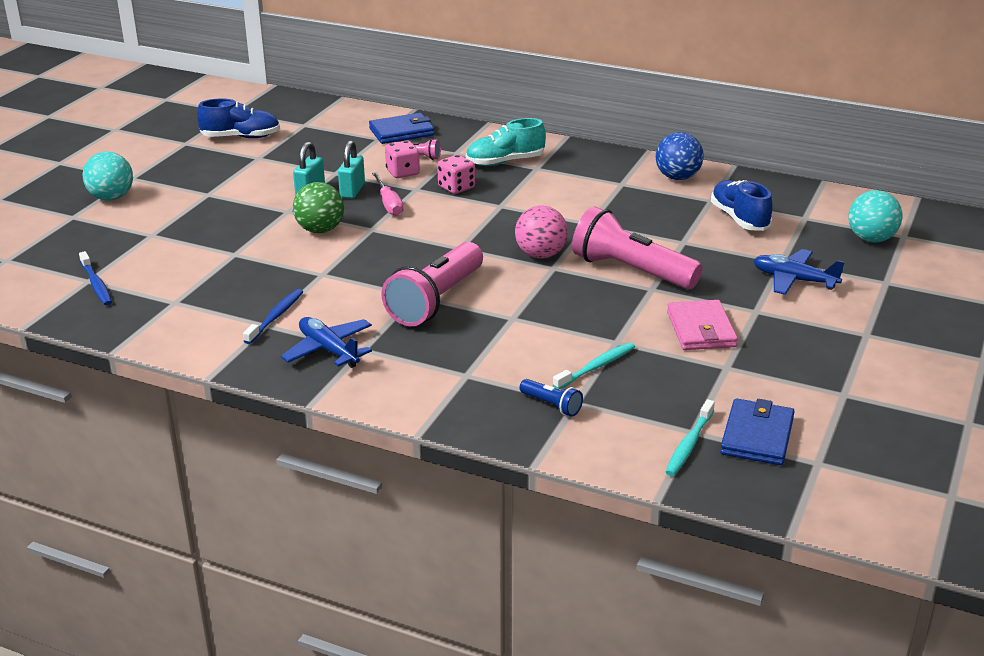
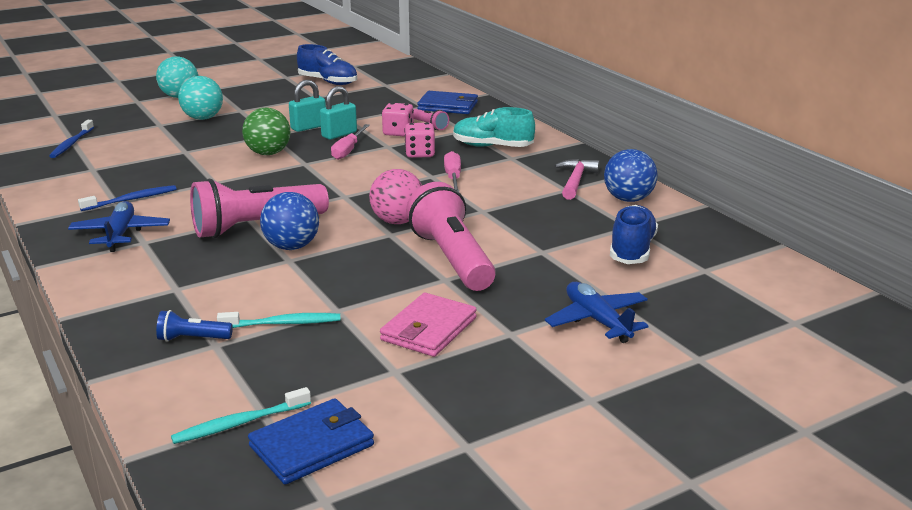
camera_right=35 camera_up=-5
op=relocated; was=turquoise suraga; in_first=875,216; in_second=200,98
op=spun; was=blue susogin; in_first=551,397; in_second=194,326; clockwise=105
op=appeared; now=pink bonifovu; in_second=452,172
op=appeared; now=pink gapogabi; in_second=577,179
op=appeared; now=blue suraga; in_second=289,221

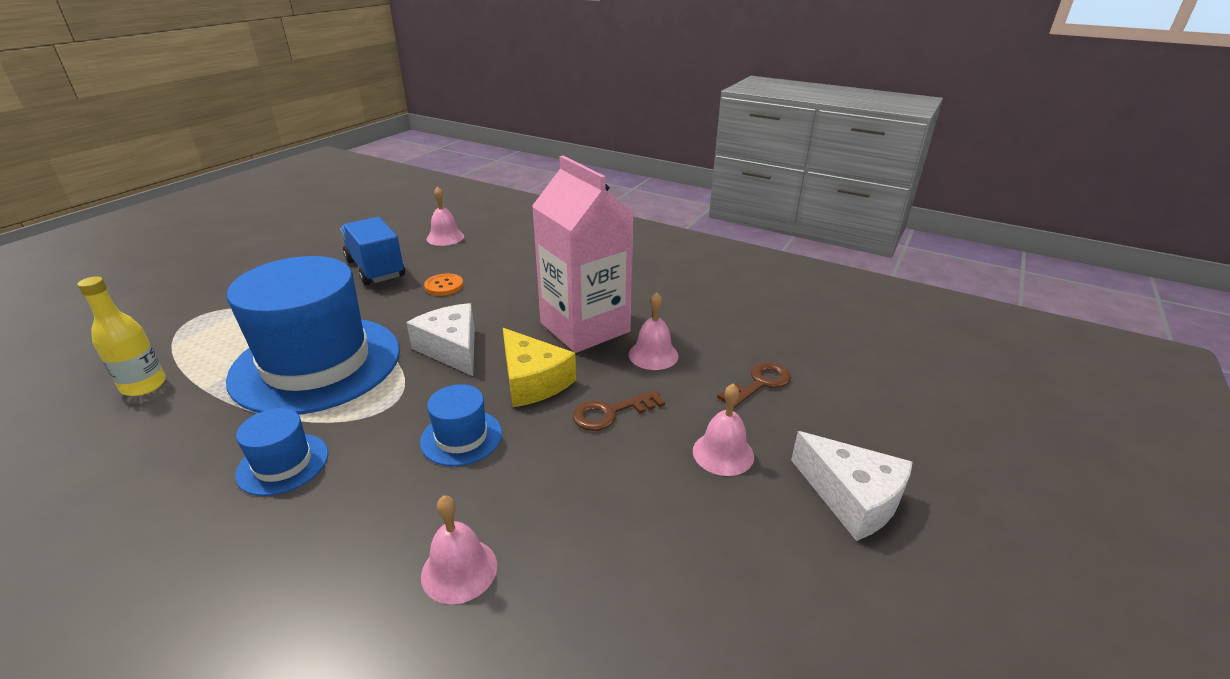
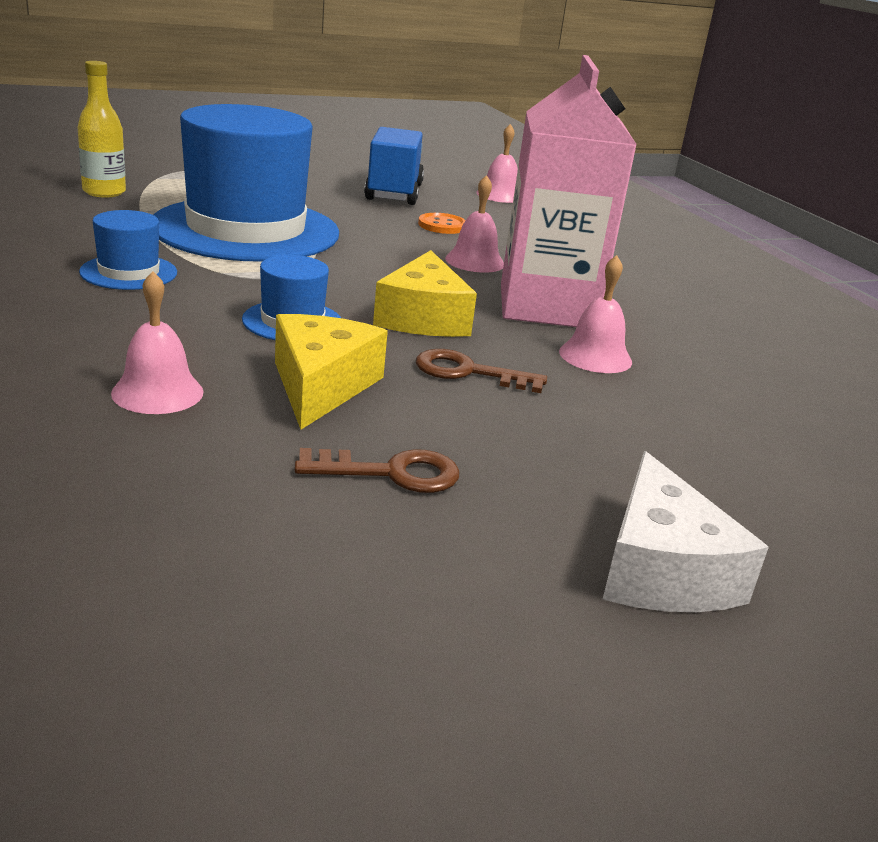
camera_right=35 camera_up=-5
op=missing; was=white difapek; in_first=440,339
op=relocated; was=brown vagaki; in_first=754,385; in_second=377,470
op=relocated; was=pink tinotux; in_first=723,429; in_second=474,224
op=appeared; now=yellow difapek; in_second=331,371

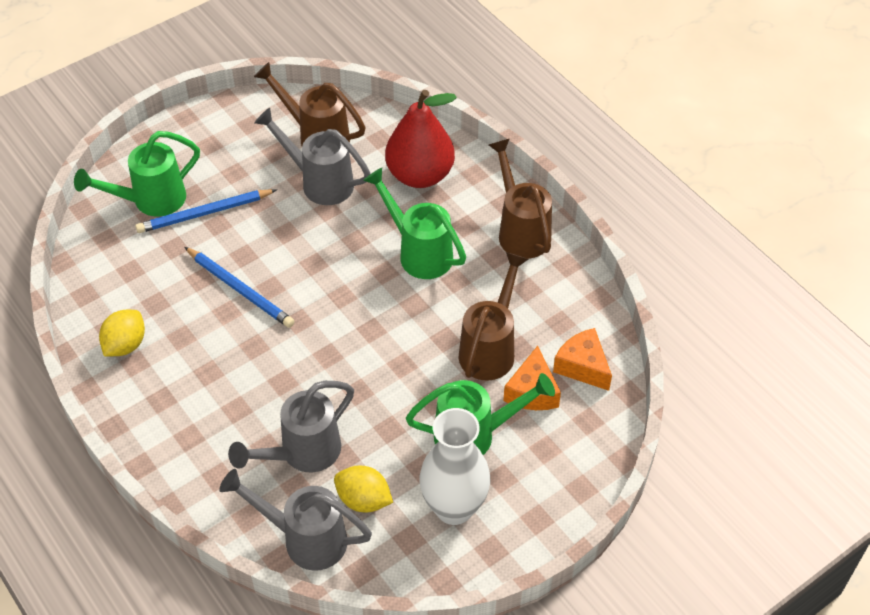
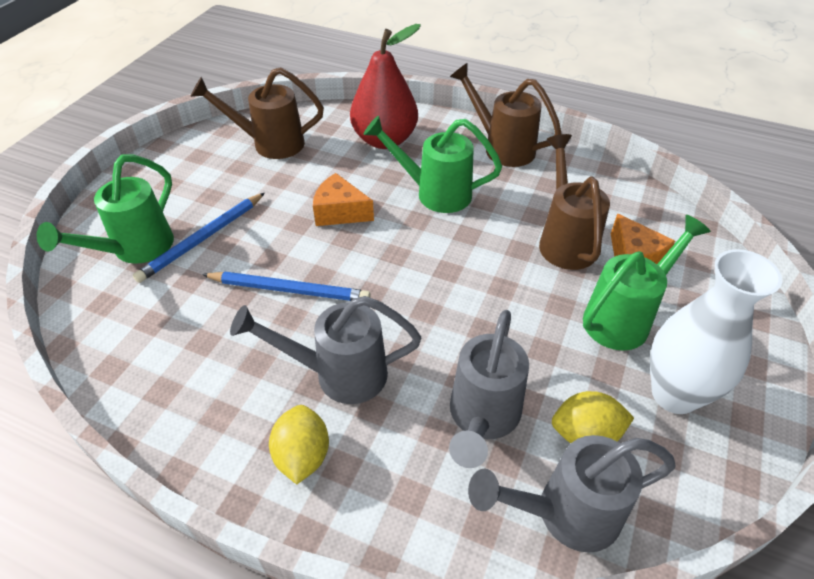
camera_right=-30 camera_up=-5
op=relocated; was=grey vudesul; in_first=312,156; in_second=325,350
op=relocated; was=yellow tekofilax; in_first=122,333; in_second=299,444
op=relocated; was=orange difapek; in_first=582,359; in_second=343,199

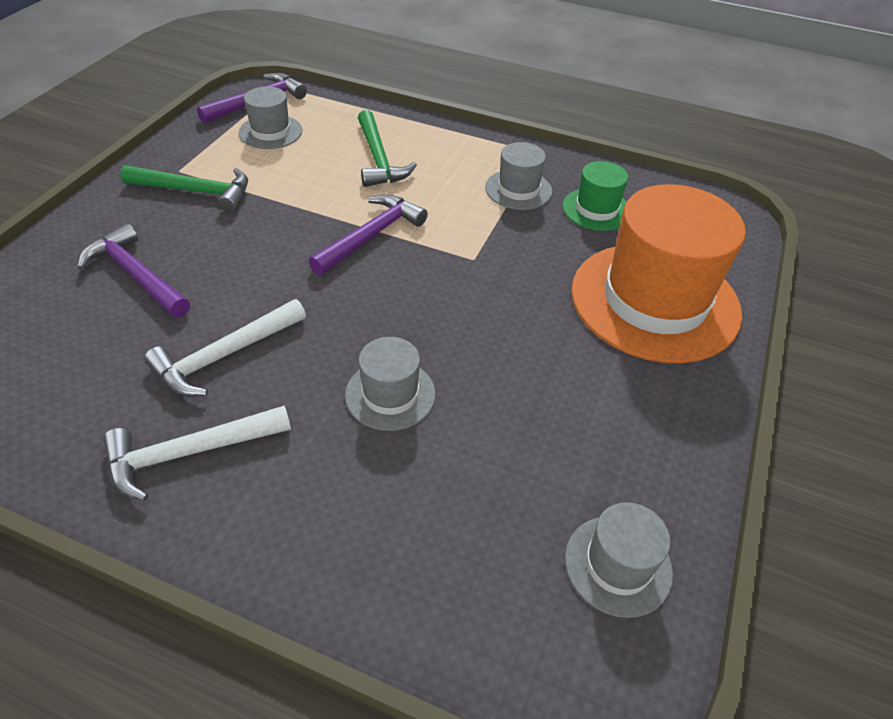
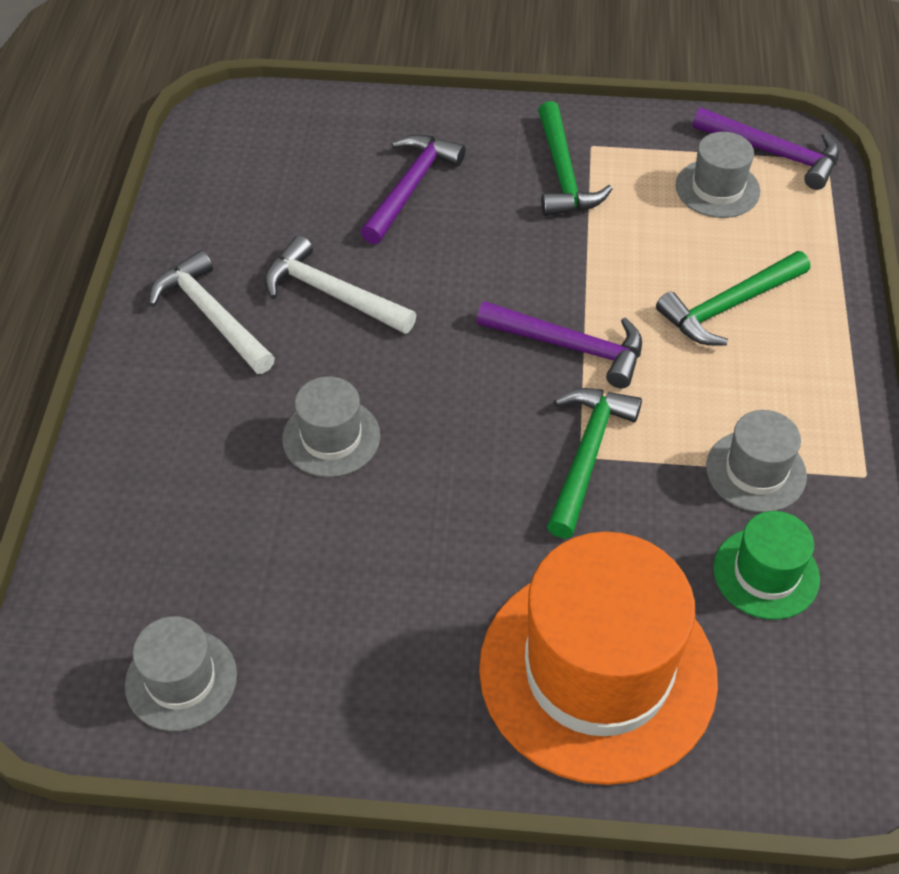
camera_right=75 camera_up=5
op=appeared; now=green gapogabi; in_second=594,463

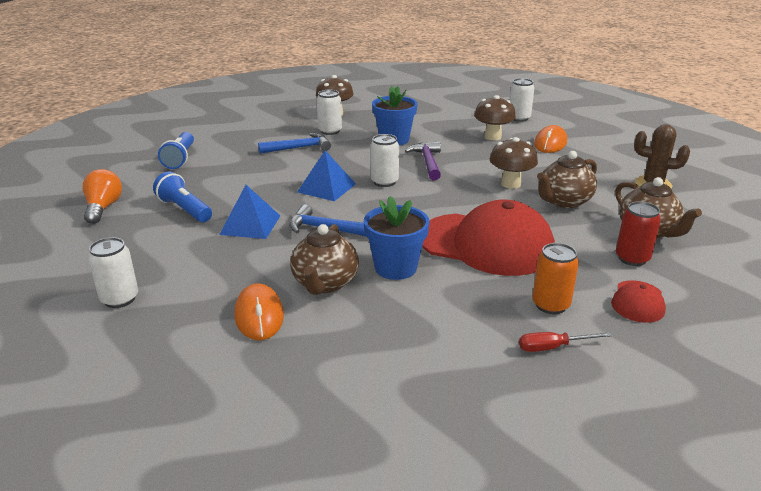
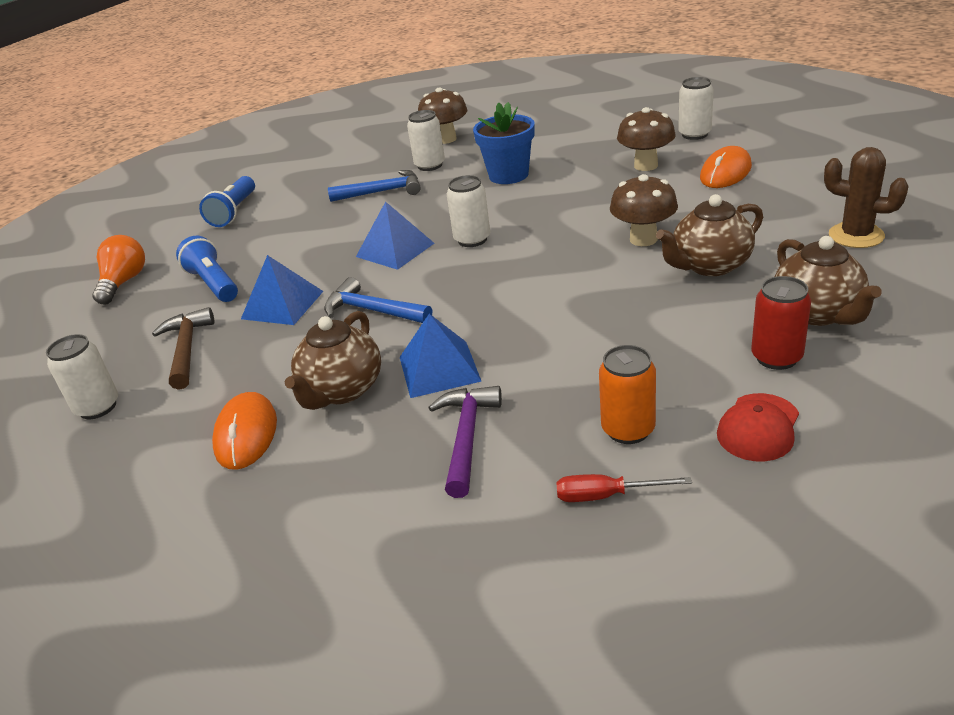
camera_right=15 camera_up=5
op=relocated; was=purple gapogabi; in_first=423,160; in_second=465,442
op=exchanged; was=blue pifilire; now=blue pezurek; in_first=397,238; in_second=440,356
op=missing; was=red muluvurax; in_first=488,238
op=appeared; now=brown gapogabi; in_second=183,348

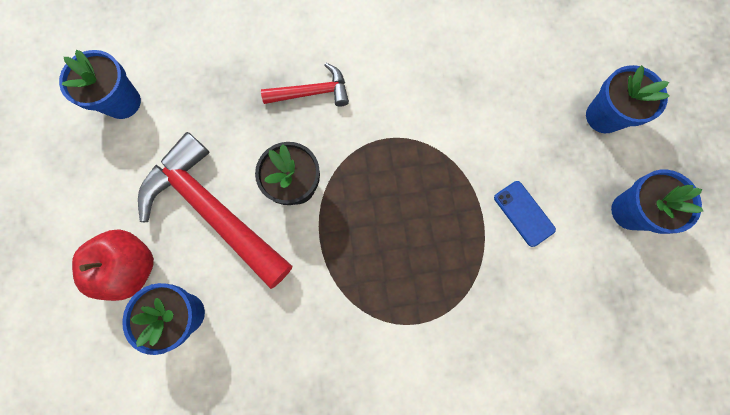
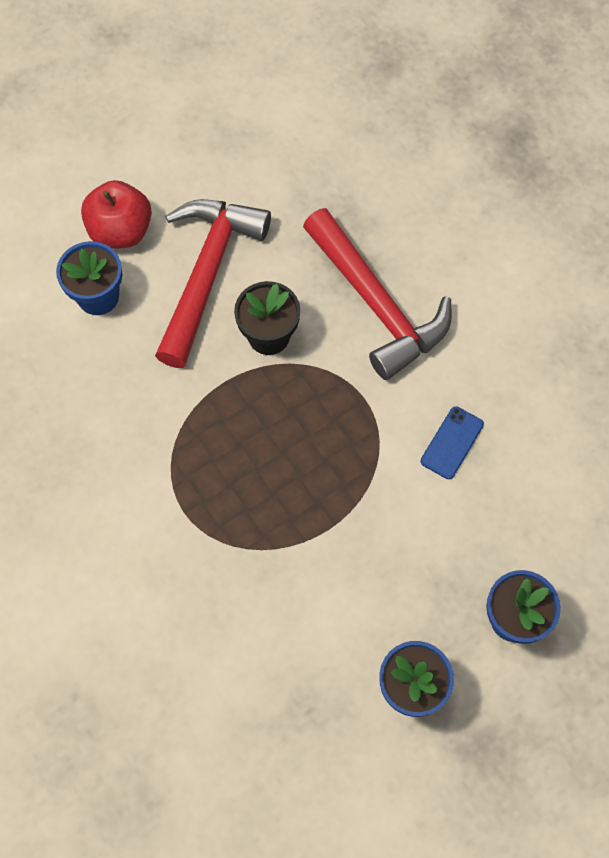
camera_right=65 camera_up=-10
op=missing; was=blue pifilire; in_first=100,84
op=size; was=red gapogabi; in_first=305,85; in_second=377,294; ratio=1.93
op=relocated; was=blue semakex; in_first=525,214; in_second=452,442

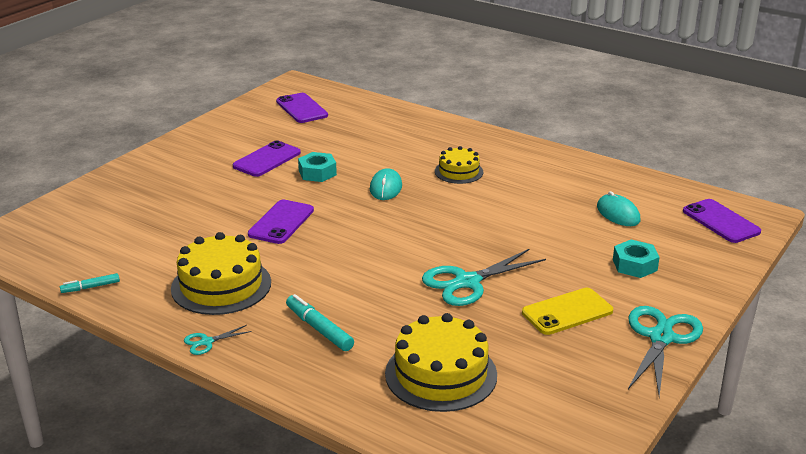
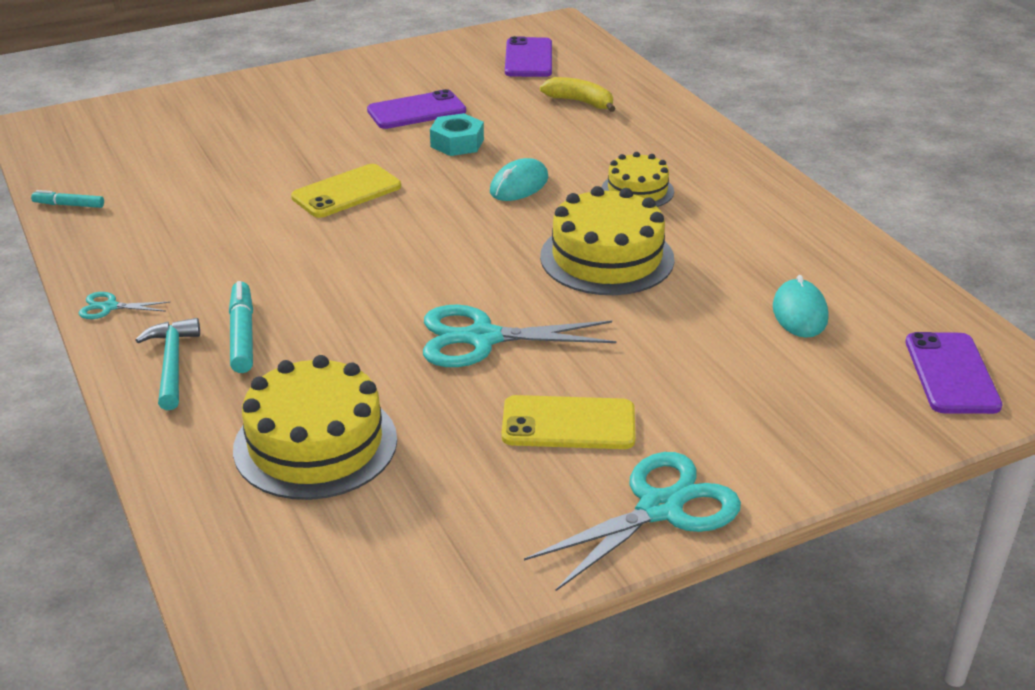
camera_right=30 camera_up=5
op=colour; was=purple semakex; now=yellow semakex; in_first=281,221; in_second=346,191
op=relocated; was=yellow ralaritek; in_first=221,273; in_second=607,240
op=missing; was=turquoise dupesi; in_first=636,258
op=appeared; now=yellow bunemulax; in_second=578,94
op=appeared; now=turquoise gapogabi; in_second=167,364

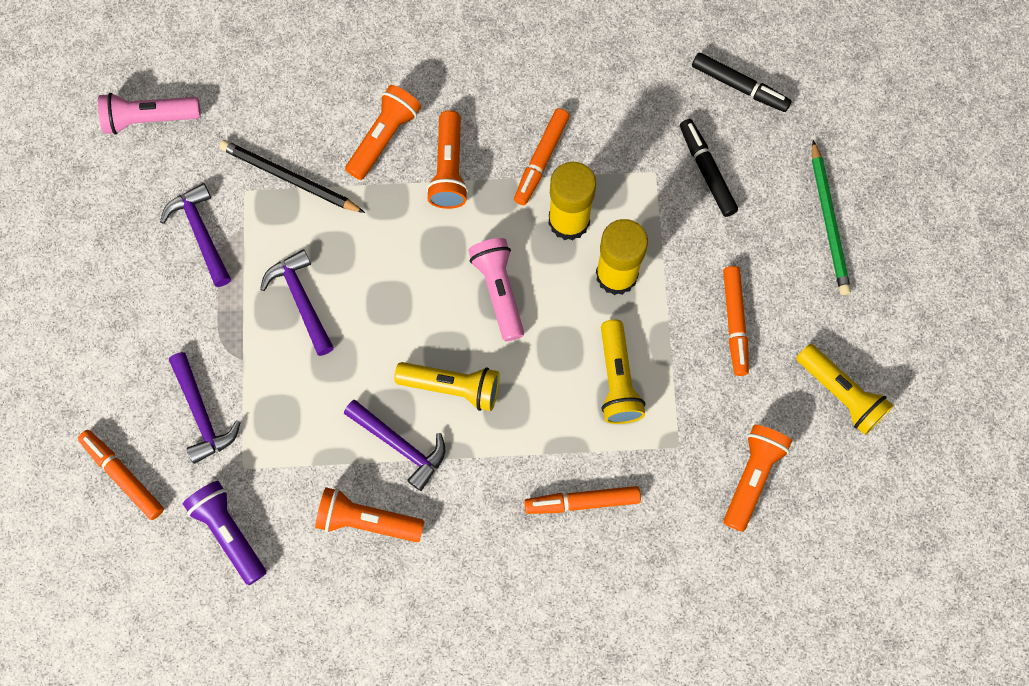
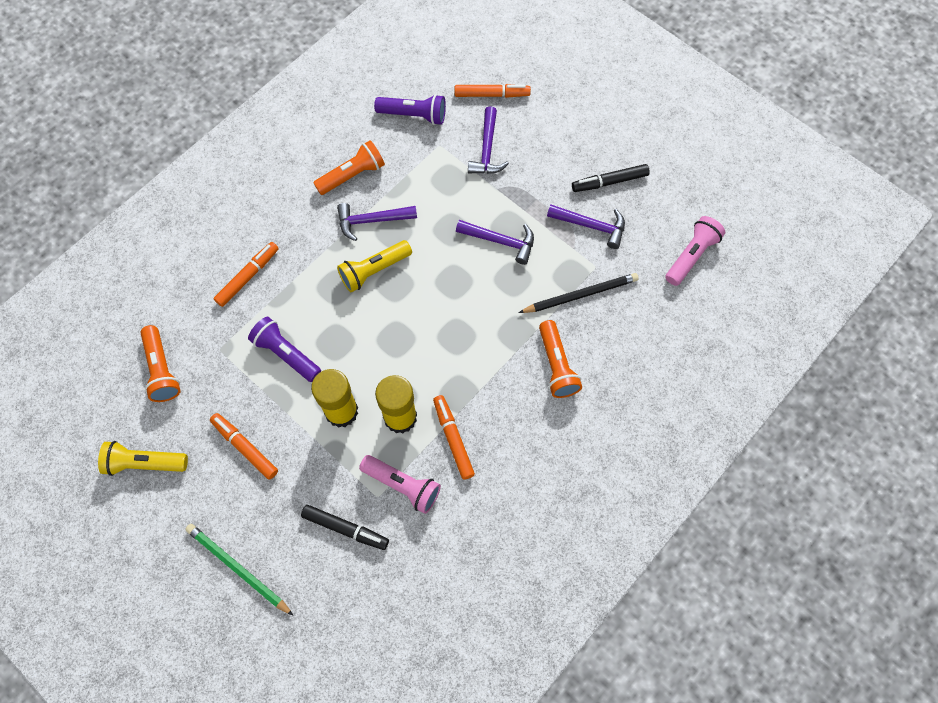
camera_right=135 camera_up=-5
op=relocated; was=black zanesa; in_first=741,82; in_second=611,178
op=missing; was=orange susogin; in_first=447,159
op=relocated; was=pink susogin; in_first=496,289; in_second=400,484
op=colour; was=yellow susogin; now=purple susogin; in_first=623,371; in_second=284,349
op=spun; was=purple gapogabi; in_first=205,408; in_second=488,140; clockwise=-105

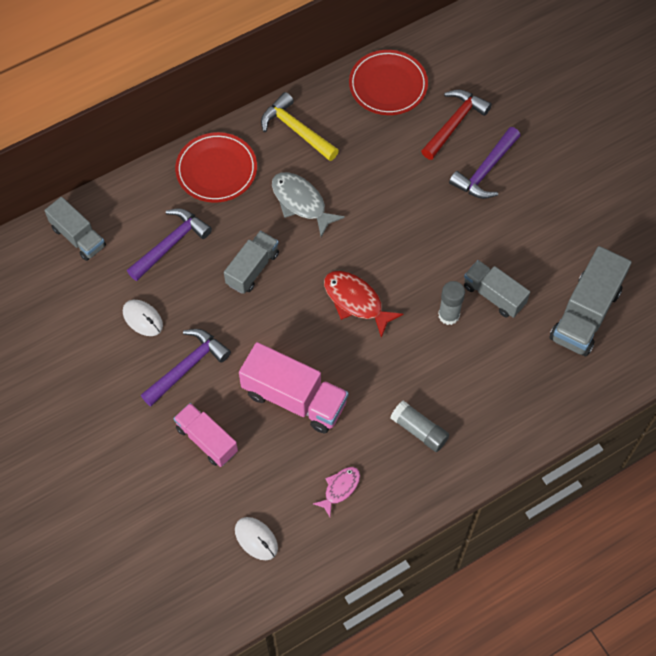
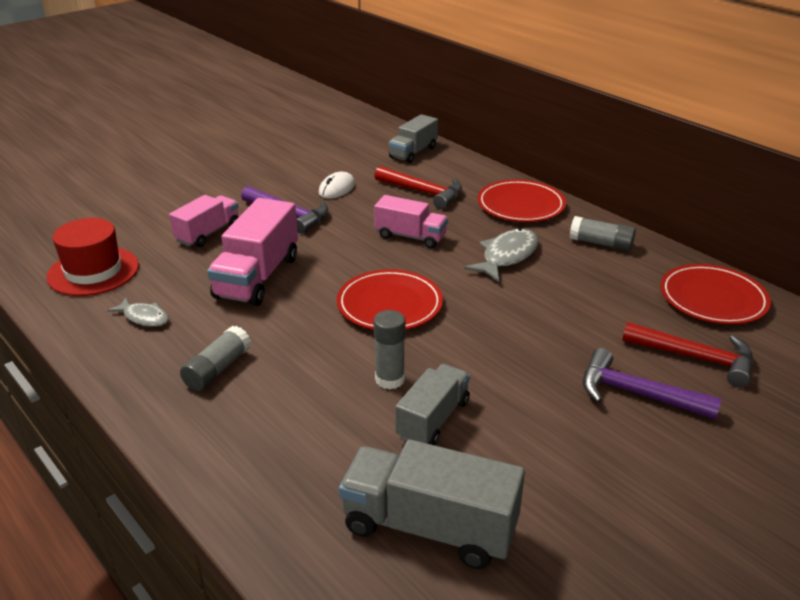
camera_right=80 camera_up=-30
op=exchanged; was=yellow gapogabi; now=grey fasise; in_first=300,126; in_second=603,233
op=colour; was=purple gapogabi; now=red gapogabi; in_first=169,245; in_second=418,187
op=colour; was=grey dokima; now=pink dokima; in_first=251,262; in_second=411,221
op=exchanged; was=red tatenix; now=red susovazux; in_first=364,304; in_second=390,299
op=colour; was=pink tatenix; now=grey tatenix; in_first=336,492; in_second=138,312
op=exchanged; was=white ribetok; now=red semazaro; in_first=256,538; in_second=92,257

